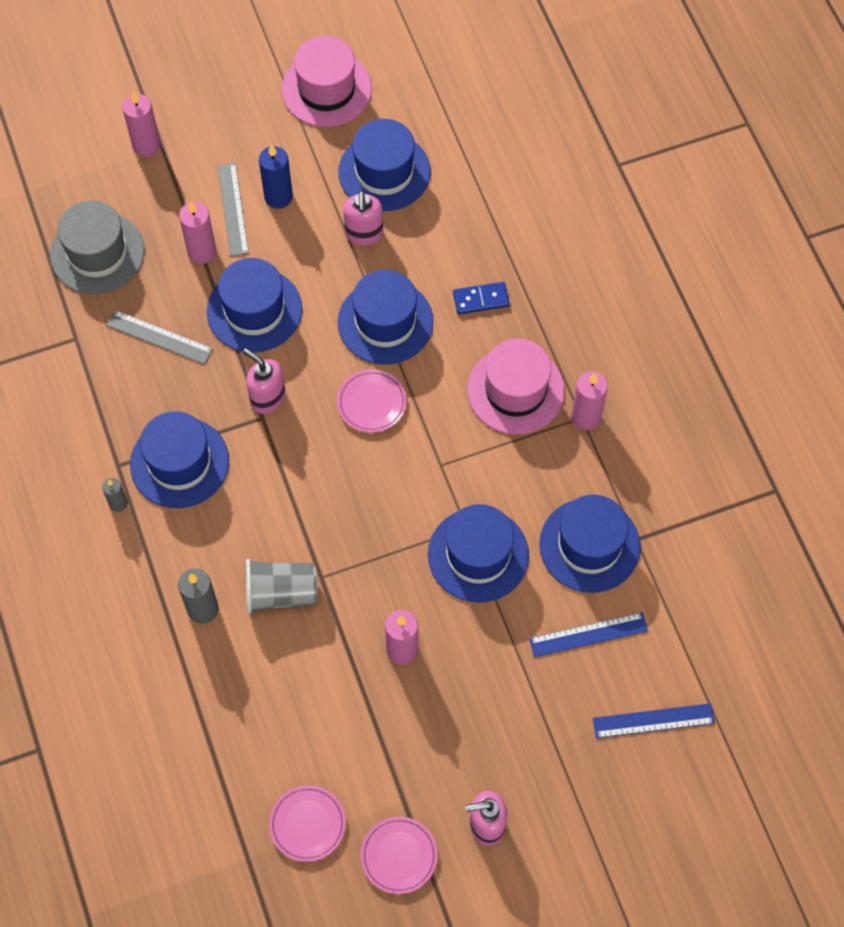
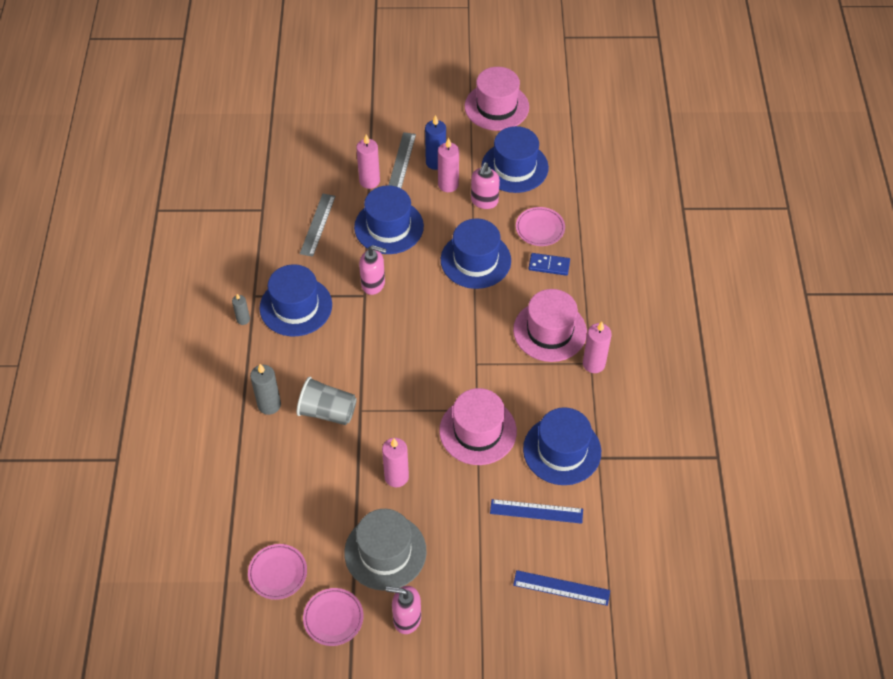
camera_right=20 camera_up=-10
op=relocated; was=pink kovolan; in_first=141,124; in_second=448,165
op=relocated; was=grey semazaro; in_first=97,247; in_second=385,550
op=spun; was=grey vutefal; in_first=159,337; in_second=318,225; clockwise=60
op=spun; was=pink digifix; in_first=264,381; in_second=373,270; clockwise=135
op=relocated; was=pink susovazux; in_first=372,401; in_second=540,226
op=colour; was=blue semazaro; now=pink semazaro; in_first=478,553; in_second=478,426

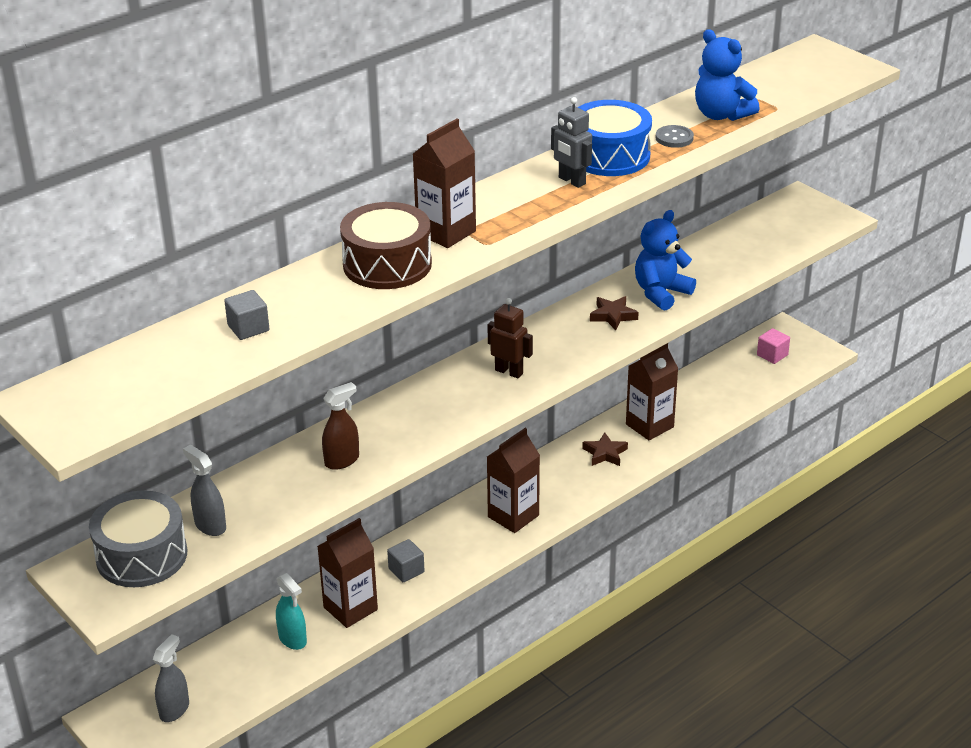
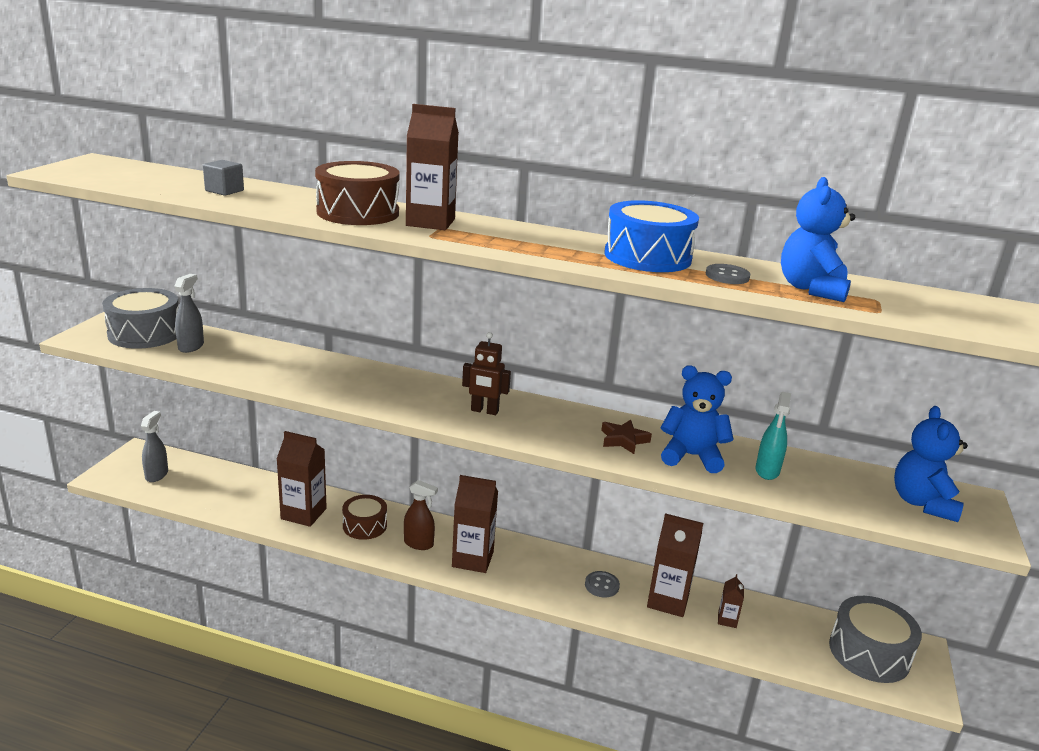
camera_right=55 camera_up=-10
op=missing; was=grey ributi; in_first=571,142
op=spun; was=brown ributi; in_first=510,338; in_second=486,373; clockwise=105
op=exchanged; was=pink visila; now=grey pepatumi; in_first=773,346; in_second=875,639
op=relocated; was=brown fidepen; in_first=340,426; in_second=421,515
op=exchanged; was=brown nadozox; now=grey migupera; in_first=605,449; in_second=602,584
op=exchanged; was=grey visila; now=brown pepatumi; in_first=406,560; in_second=364,517
op=relocated; was=turquoise fidepen; in_first=291,611; in_second=773,436
op=spun; was=grey fidepen; in_first=171,678; in_second=154,446; clockwise=-75
op=appeared; now=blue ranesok; in_second=931,464
op=appeared; now=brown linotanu; in_second=731,601

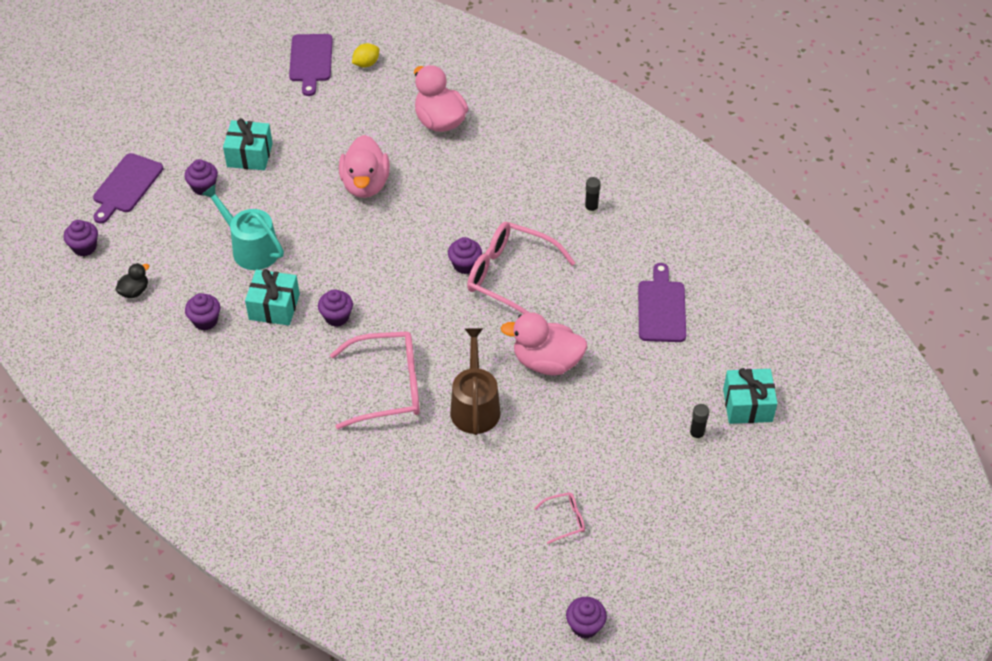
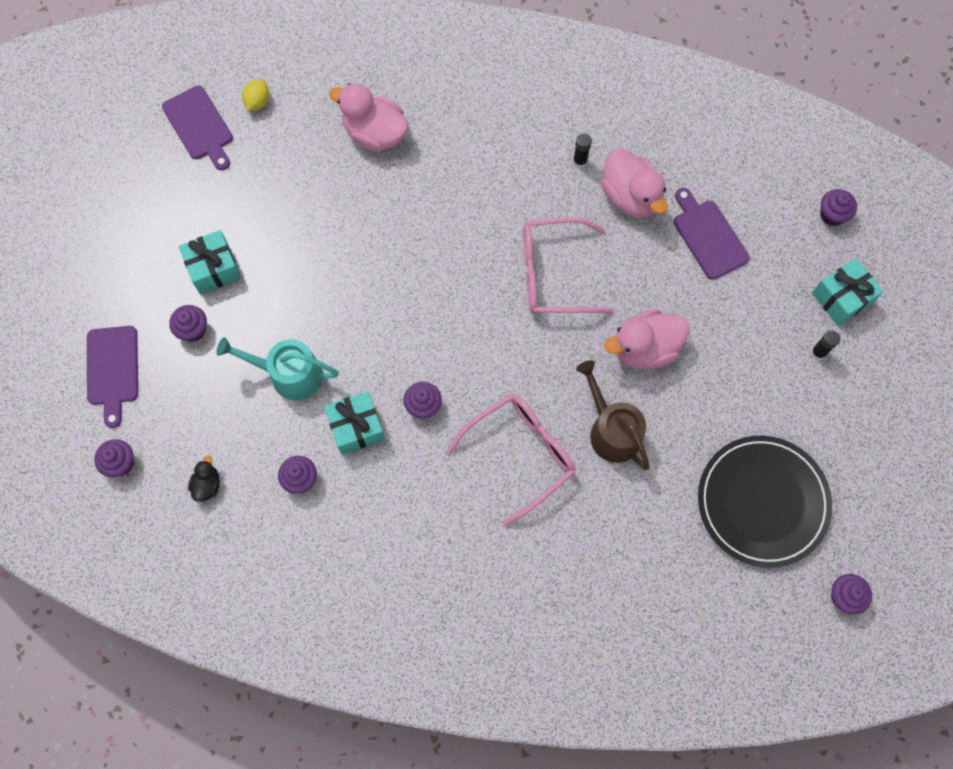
camera_right=-30 camera_up=20
op=relocated; was=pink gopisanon; in_first=364,166; in_second=634,183
op=relocated; was=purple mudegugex; in_first=465,255; in_second=838,207
op=exchanged; was=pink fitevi; now=black susovazux; in_first=559,518; in_second=765,502

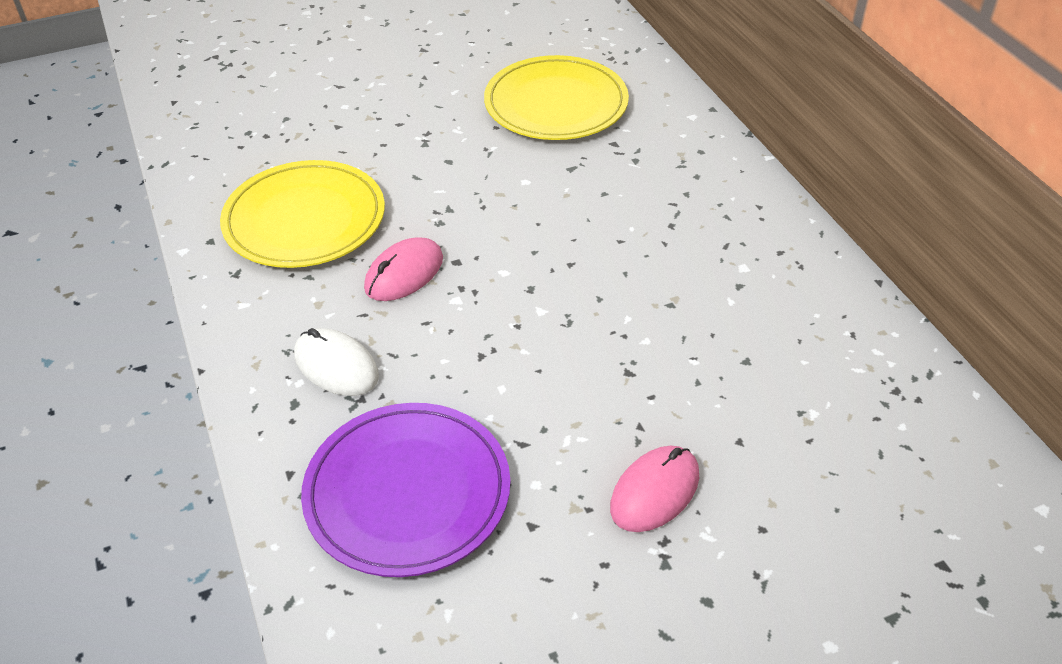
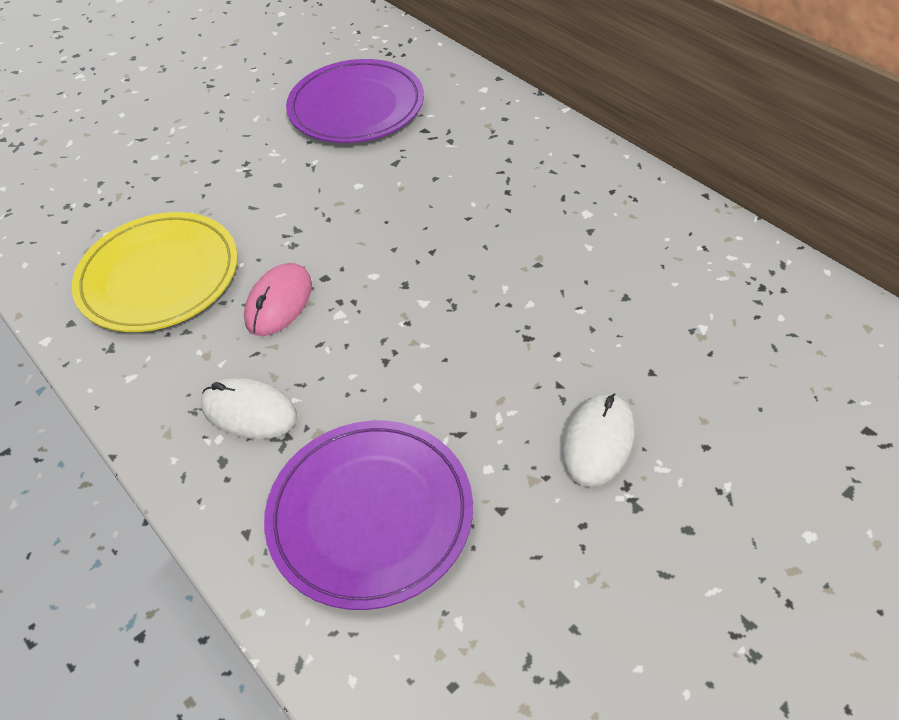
camera_right=-15 camera_up=5
op=colour; was=yellow susovazux; now=purple susovazux; in_first=556,97; in_second=355,101
op=colour; was=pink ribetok; now=white ribetok; in_first=654,489; in_second=598,440

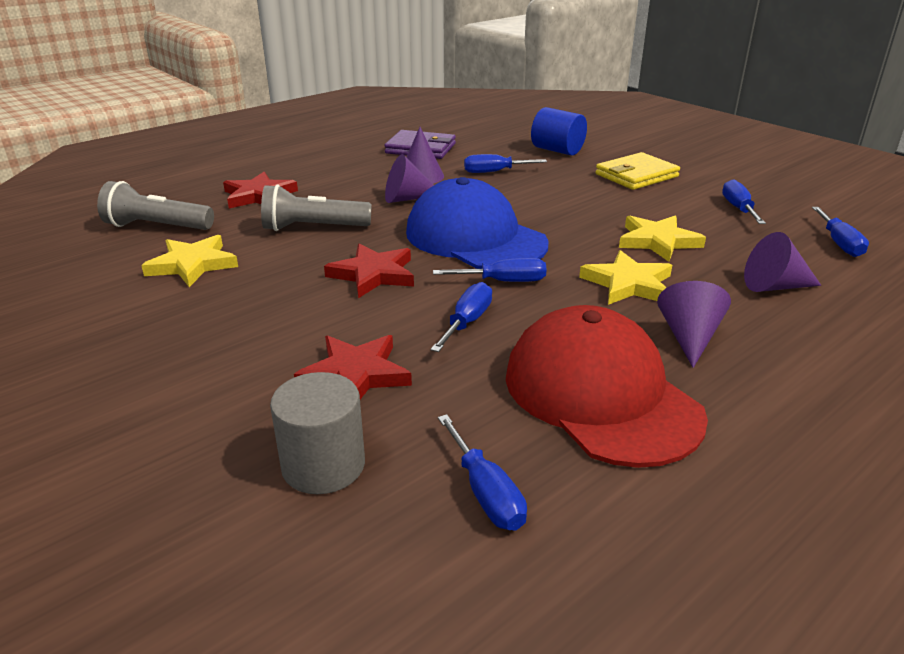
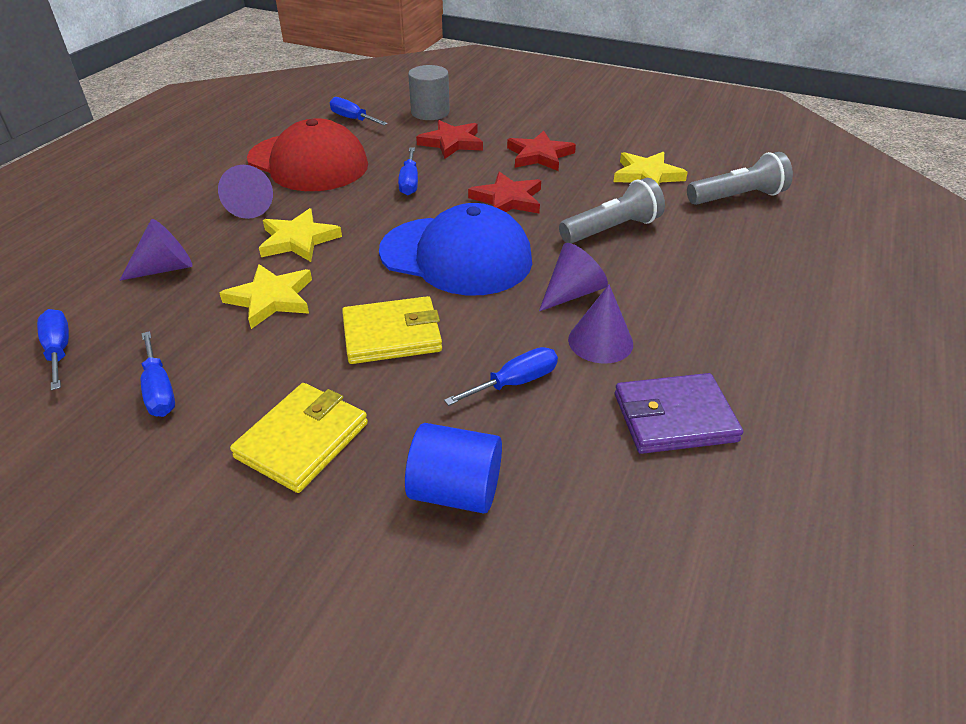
camera_right=155 camera_up=10
op=relocated; was=red nadozox; in_first=260,190; in_second=541,151
op=missing; was=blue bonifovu; in_first=490,270
op=appeared; now=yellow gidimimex; in_second=392,330

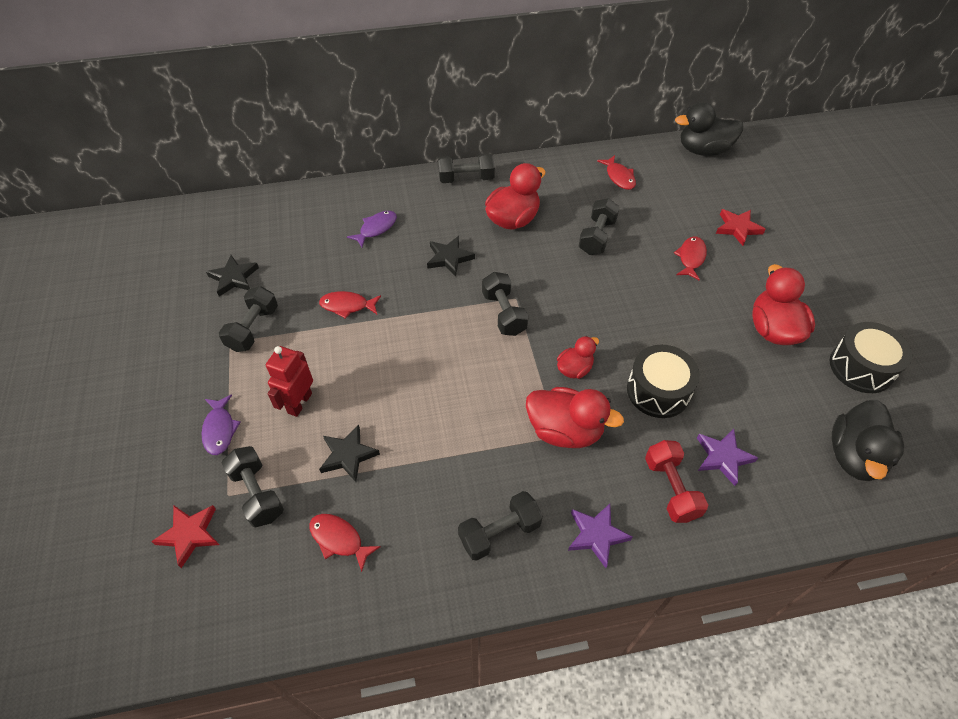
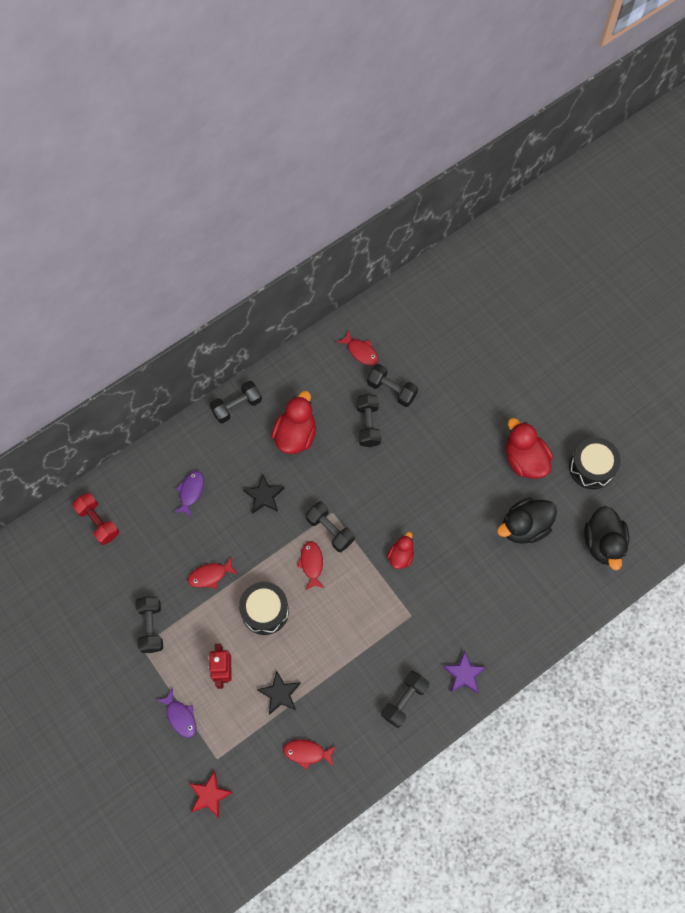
camera_right=-25 camera_up=15
op=relocated; was=black gopisanon; in_first=709,129; in_second=527,521
op=missing; was=red nadozox; in_first=741,227
op=relocated; was=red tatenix; in_first=690,258; in_second=311,565
op=missing; was=black nadozox; in_first=232,276
op=relocated; was=black pepatumi; in_first=663,381; in_second=264,608
op=missing; was=red gopisanon; in_first=575,417
op=missing; was=purple nadozox; in_first=727,457
op=relocated; was=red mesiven; in_first=676,481; in_second=95,519
op=relocated; was=black mesiven; in_first=253,487; in_second=392,385

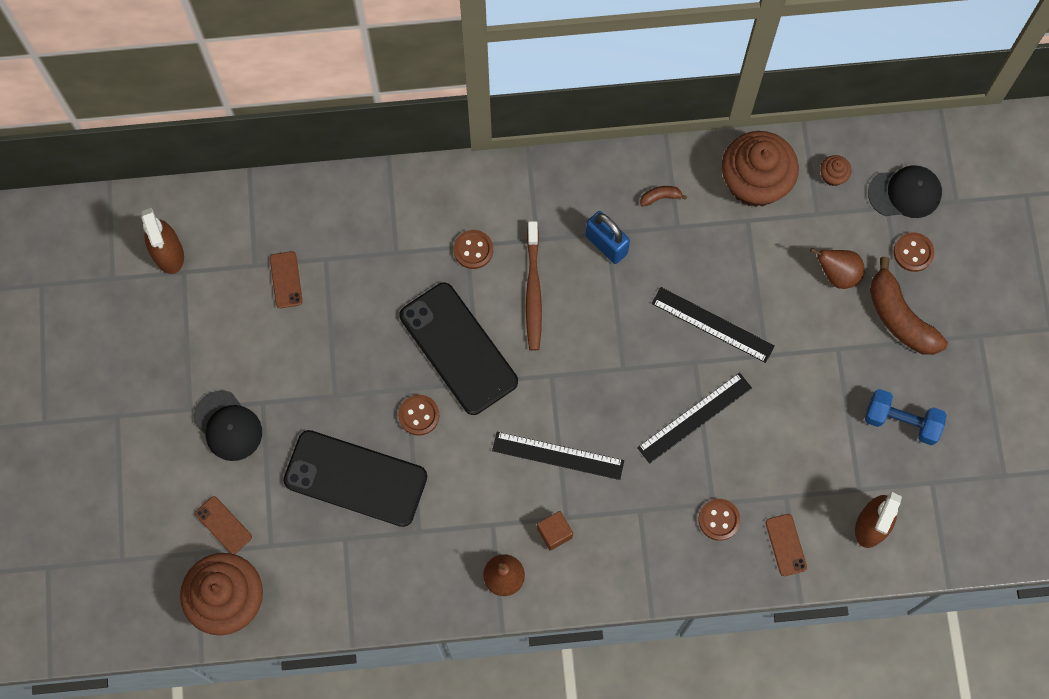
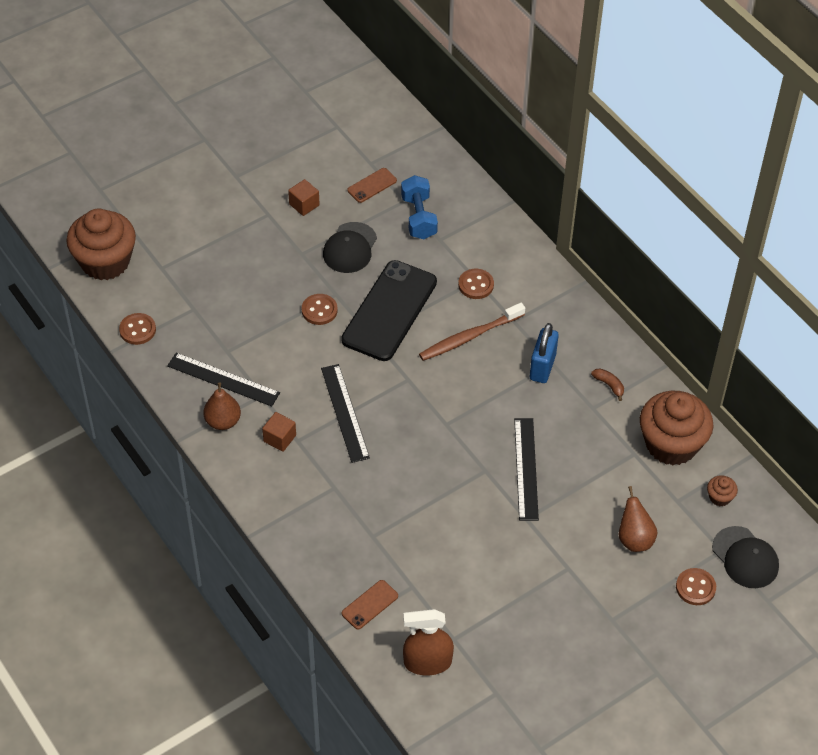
camera_right=60 camera_up=-20
op=missing; was=brown fidepen; in_first=162,241
op=missing; was=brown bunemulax; in_first=909,306
op=relocated; was=black vutefal; in_first=694,418; in_second=223,379
op=relocated; was=blue mesiven; in_first=906,417; in_second=419,207
op=relocated; was=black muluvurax; in_first=228,426; in_second=350,247
op=missing; was=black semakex; in_first=355,478
op=missing; was=brown semakex; in_first=223,525
op=relocated; was=brown migupera; in_first=719,520; in_second=137,329
op=appeared; now=brown visila; in_second=304,197

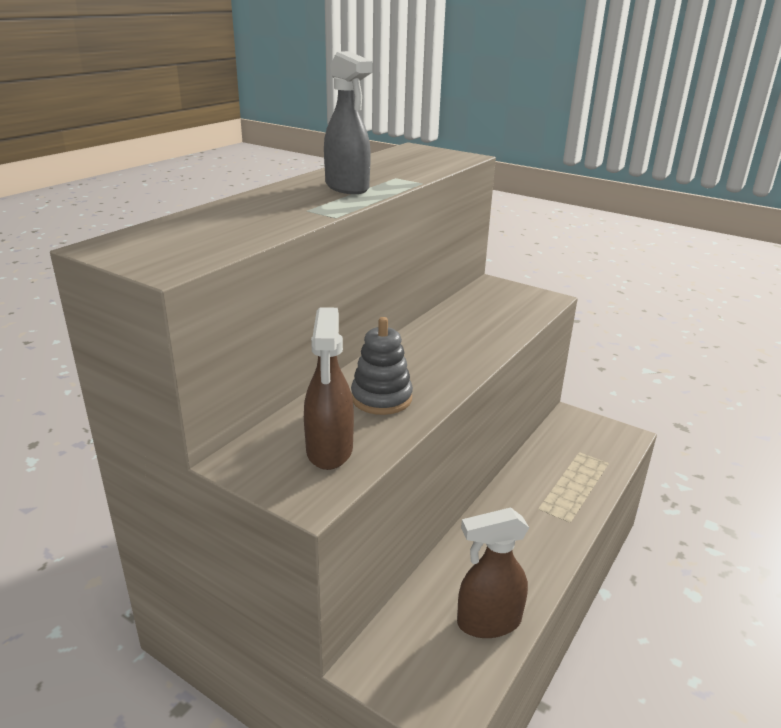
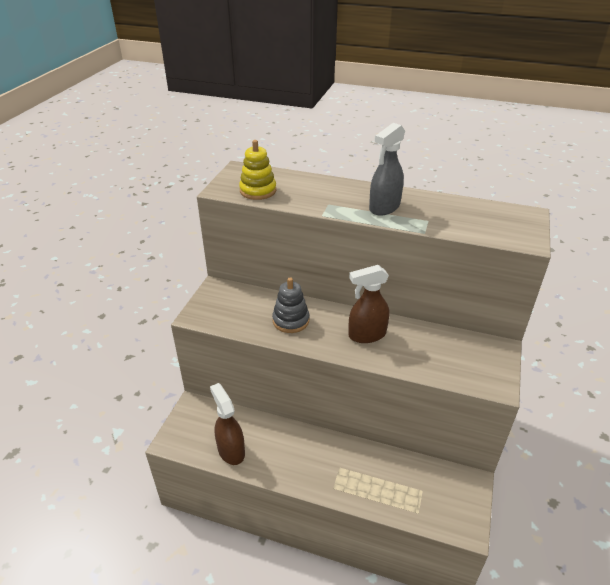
camera_right=75 camera_up=10
op=relocated; was=brown fidepen; in_first=329,388; in_second=368,304
op=appeared; now=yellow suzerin; in_second=257,170

